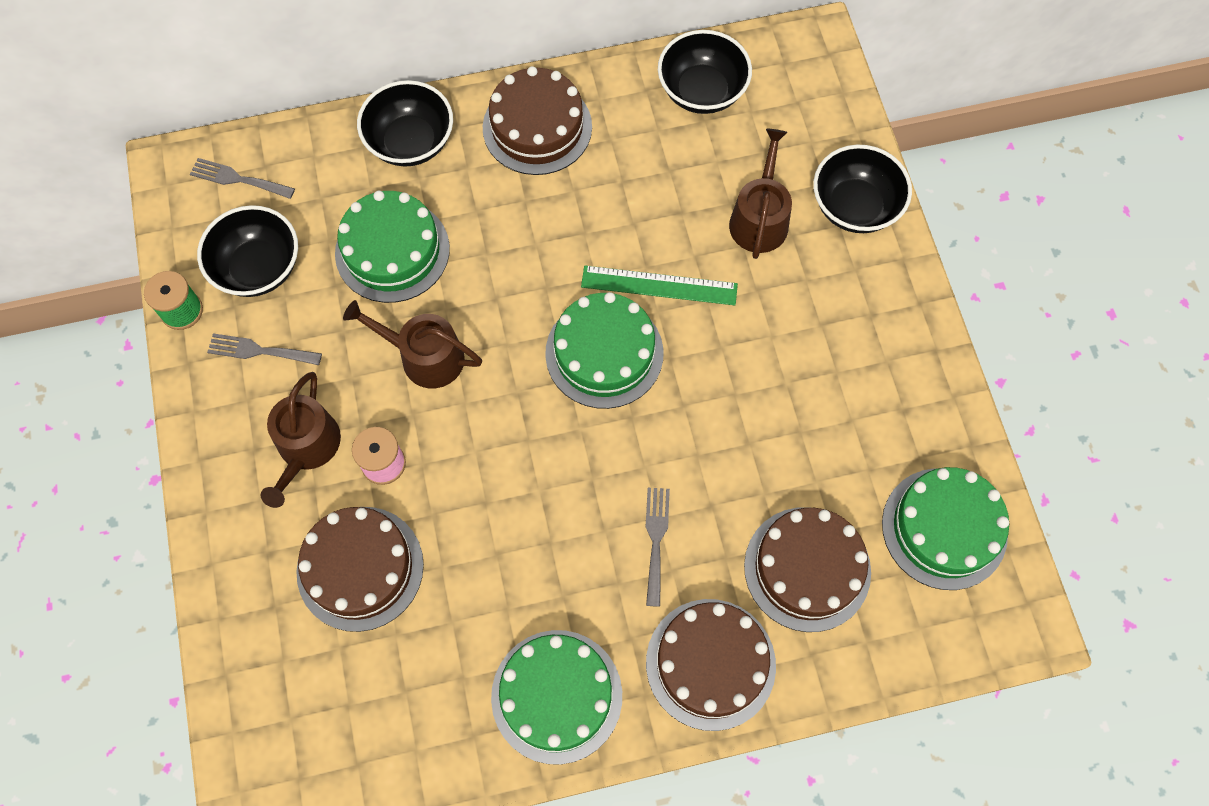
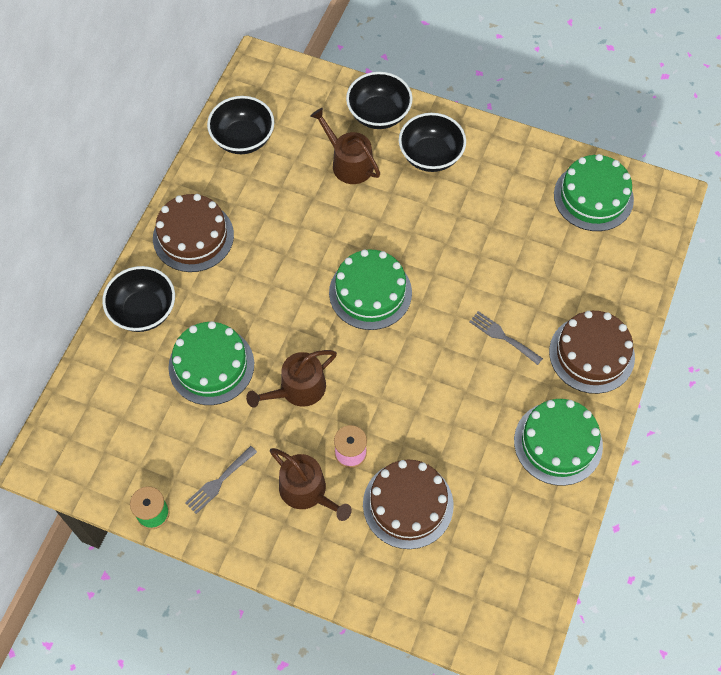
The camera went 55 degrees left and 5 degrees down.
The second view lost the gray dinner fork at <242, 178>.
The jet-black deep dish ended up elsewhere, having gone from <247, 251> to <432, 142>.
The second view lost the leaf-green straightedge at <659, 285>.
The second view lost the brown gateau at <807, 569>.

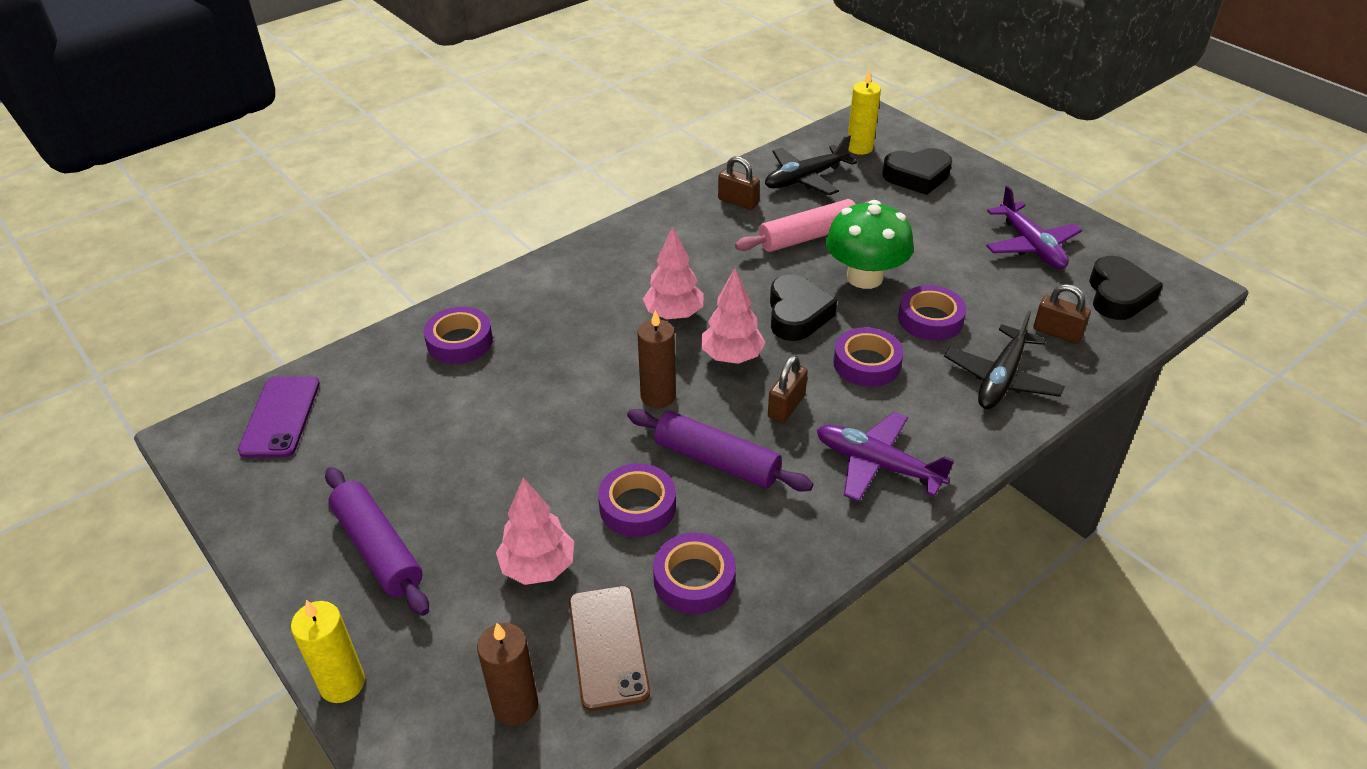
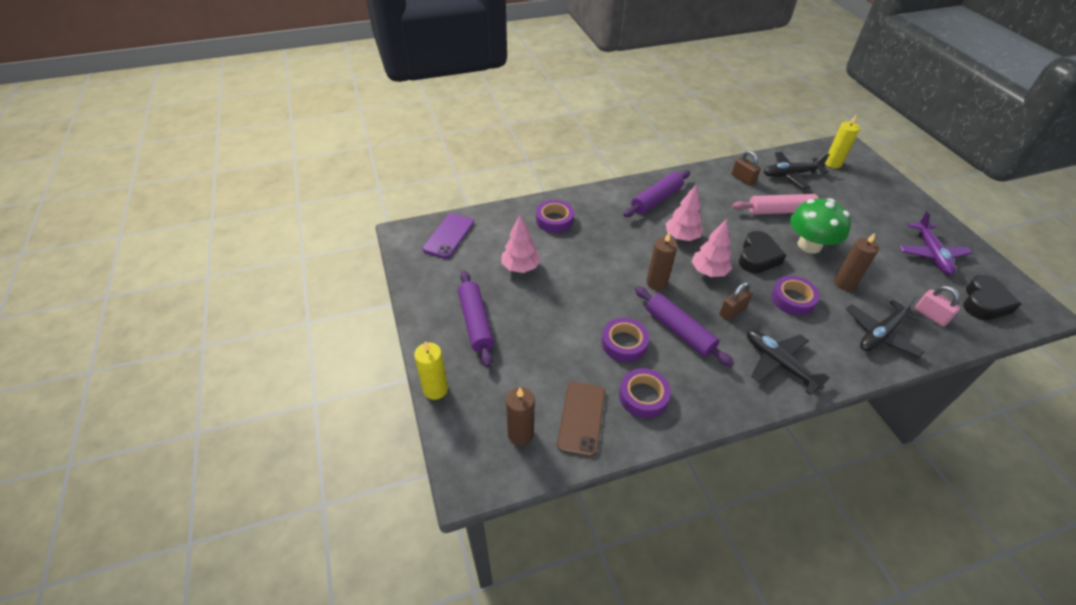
The camera went 20 degrees right and 5 degrees up.
The second view lost the jet-black love heart at <917, 171>.
What was the brown small lock at <1062, 314> turned into the rosy small lock at <938, 306>.
Where the violet sticky tape stood at <932, 313>, the brown wax candle came to stand at <856, 262>.
What was the violet toy plane at <885, 457> turned into the jet-black toy plane at <789, 362>.
The rosy tree ended up elsewhere, having gone from <535, 531> to <521, 244>.
The second view gained the violet pastry roller at <656, 193>.

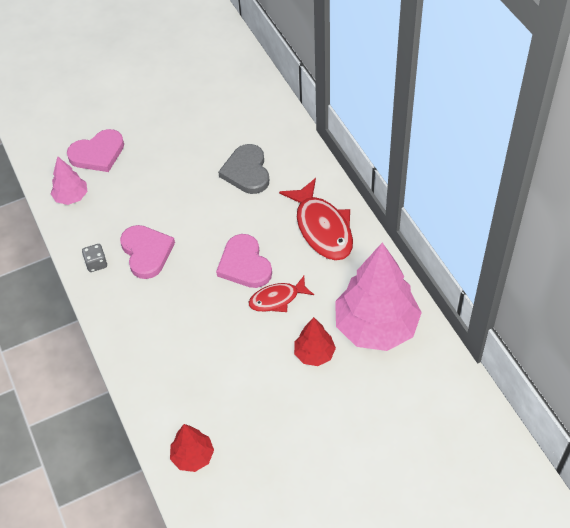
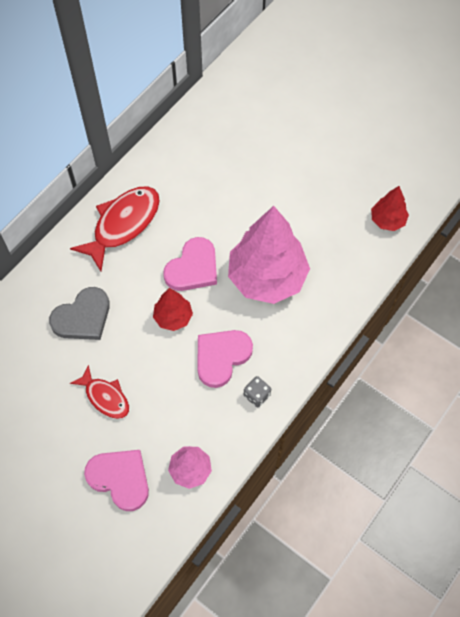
The camera went 120 degrees left and 10 degrees up.
The rosy tree ended up elsewhere, having gone from <378, 297> to <269, 255>.
The red fish figure ended up elsewhere, having gone from <281, 294> to <99, 392>.
The red tree ended up elsewhere, having gone from <315, 341> to <173, 309>.

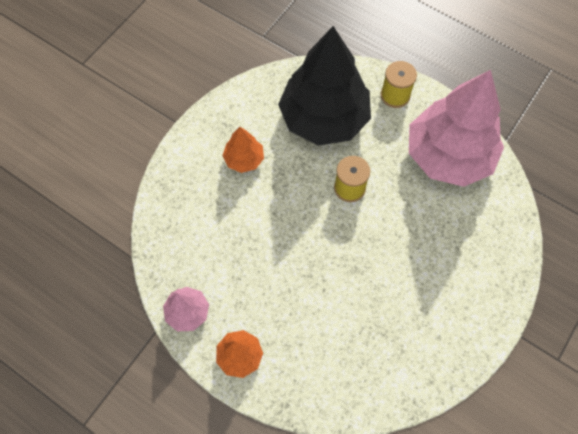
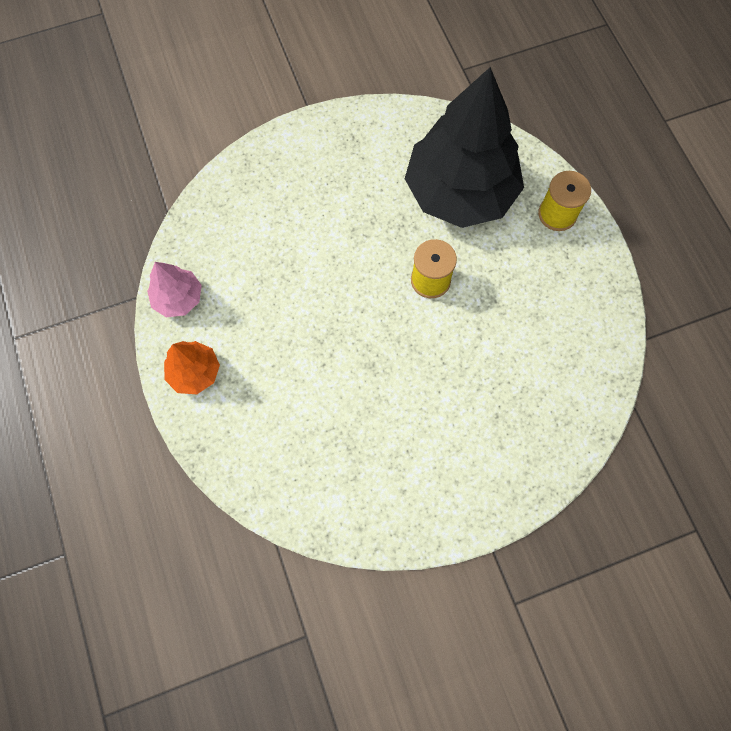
The camera went 35 degrees right and 5 degrees up.
The second view lost the rosy tree at <456, 128>.
The second view lost the bright orange tree at <243, 150>.

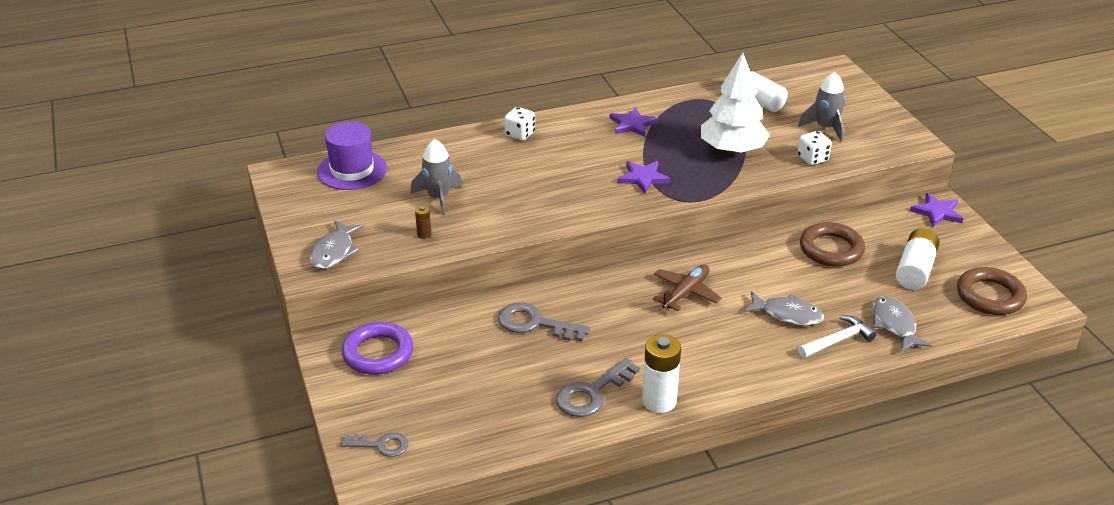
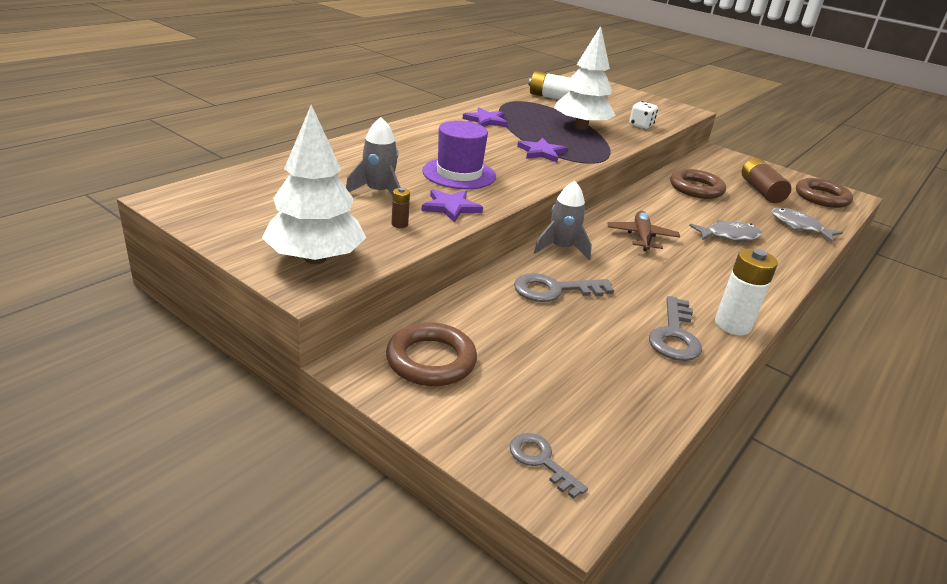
The camera went 35 degrees left and 5 degrees down.
The gray rocket ended up elsewhere, having gone from <822, 107> to <563, 220>.
The second view lost the pure white dice at <519, 123>.
The violet tall hat ended up elsewhere, having gone from <352, 156> to <459, 155>.
The violet five-pointed star ended up elsewhere, having gone from <936, 210> to <452, 205>.
Where the gray fish figure stood at <337, 244>, the pure white tree came to stand at <314, 184>.
What was the pure white battery at <918, 259> turned into the brown battery at <766, 180>.
The second view lost the pure white claw hammer at <837, 337>.
What was the violet ring at <377, 348> turned into the brown ring at <431, 354>.
The gray latchkey at <375, 445> ended up facing another way, 105 degrees counterclockwise from before.

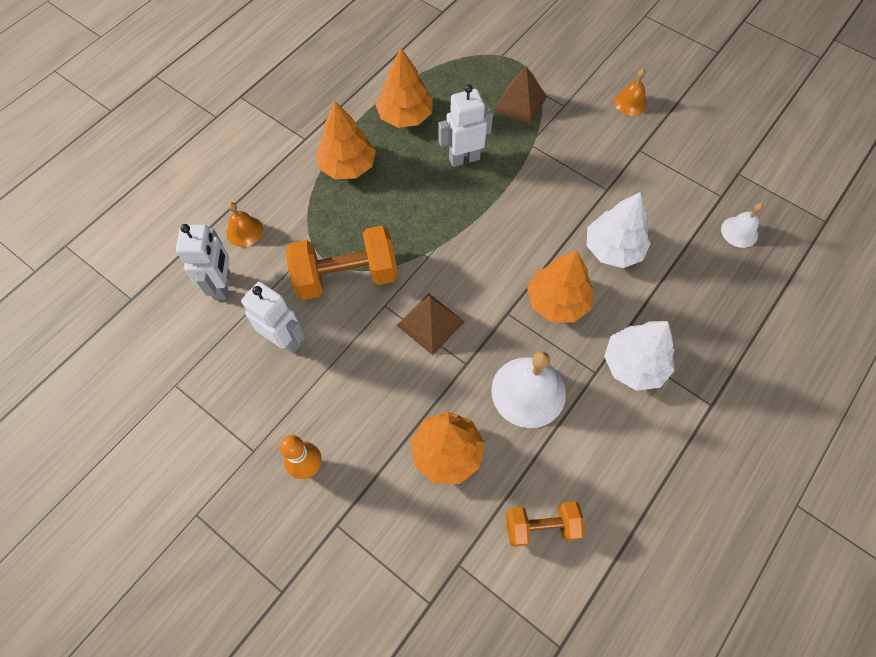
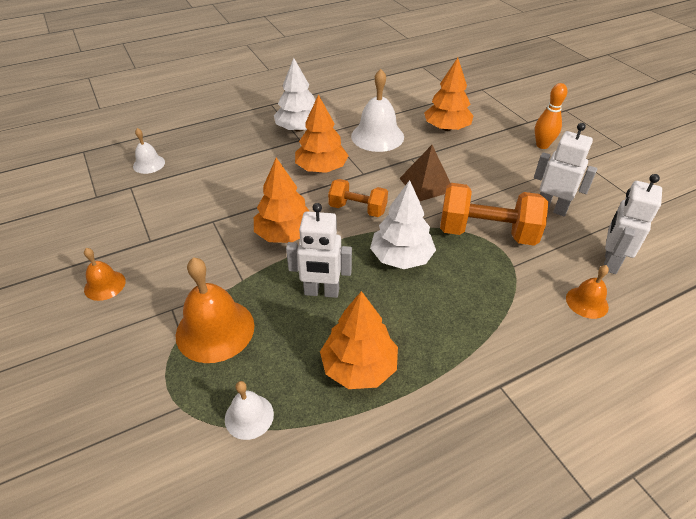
The camera went 155 degrees left and 20 degrees down.
Where the brown pyramid shape stood at <520, 95>, the bright orange hand bell came to stand at <215, 310>.
The bright orange tree ended up elsewhere, having gone from <346, 140> to <282, 200>.
The pure white tree ended up elsewhere, having gone from <619, 230> to <403, 224>.
The pure white robot at <273, 318> ended up facing another way, 150 degrees clockwise from before.
The bright orange hand weight ended up elsewhere, having gone from <545, 524> to <358, 198>.
The second view gained the pure white hand bell at <249, 410>.

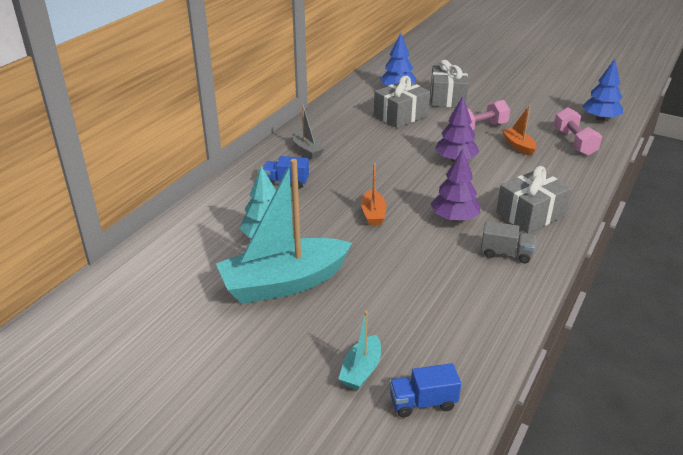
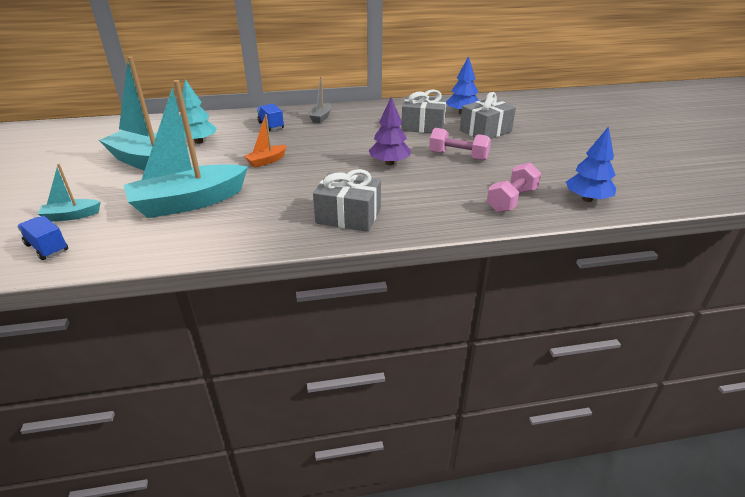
The camera went 50 degrees right and 0 degrees up.
The second view lost the bright orange sailboat at <519, 130>.
The second view lost the violet tree at <455, 185>.
The second view lost the gray lorry at <508, 242>.
The second view gained the aqua sailboat at <186, 149>.

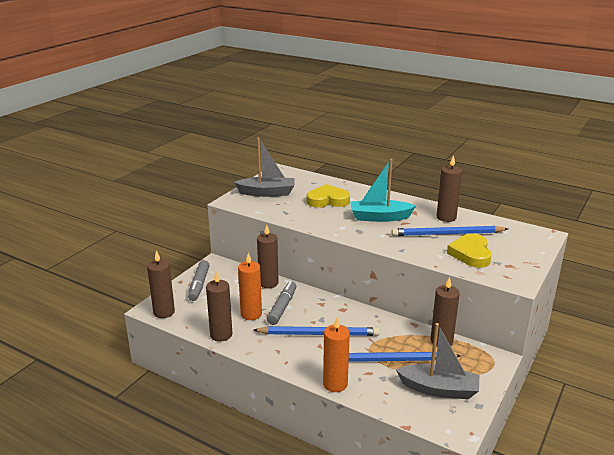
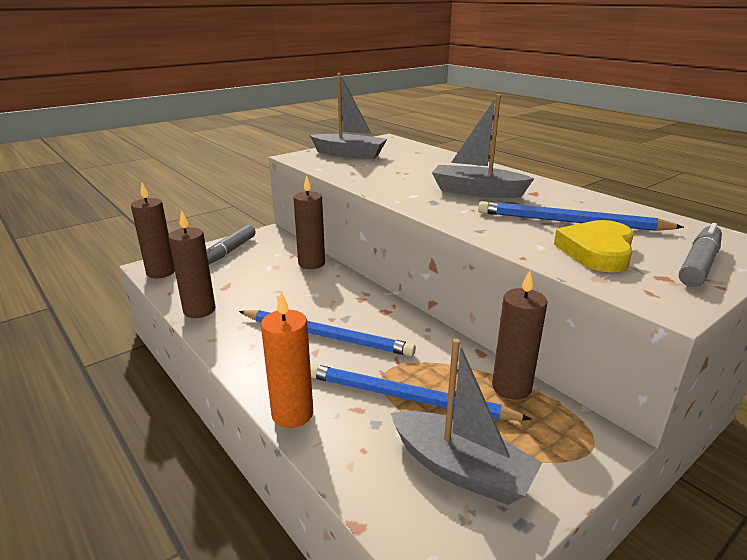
The camera went 20 degrees right and 0 degrees up.
The second view lost the brown wax candle at <449, 188>.
What was the aqua sailboat at <383, 190> turned into the gray sailboat at <483, 146>.
The second view lost the bright yellow love heart at <328, 195>.
The second view lost the bright orange wax candle at <250, 286>.
The gray marker pen ended up elsewhere, having gone from <281, 303> to <700, 255>.

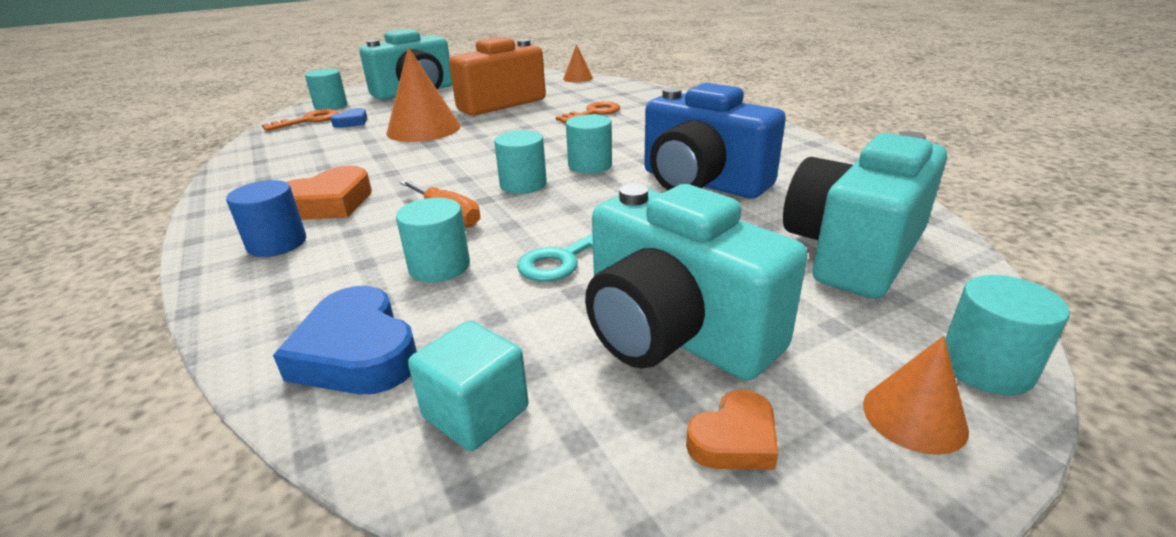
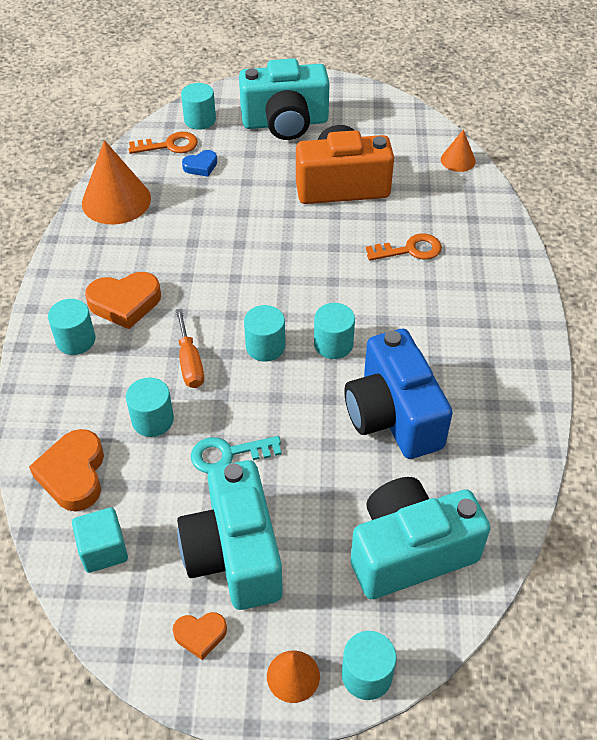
The camera went 30 degrees right and 20 degrees up.
The bright orange cone ended up elsewhere, having gone from <424, 94> to <116, 182>.
What was the royal blue cylinder shape at <266, 218> turned into the aqua cylinder shape at <71, 327>.
What was the royal blue love heart at <345, 340> turned into the bright orange love heart at <66, 470>.

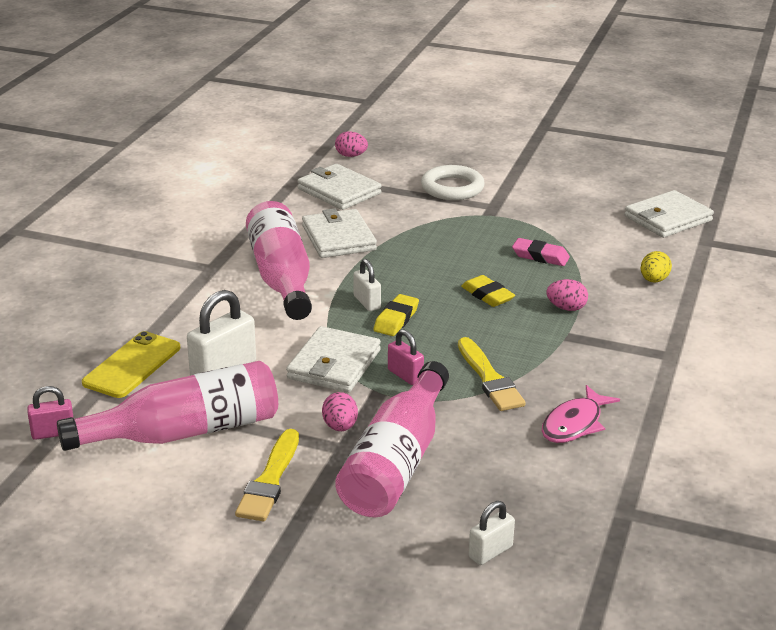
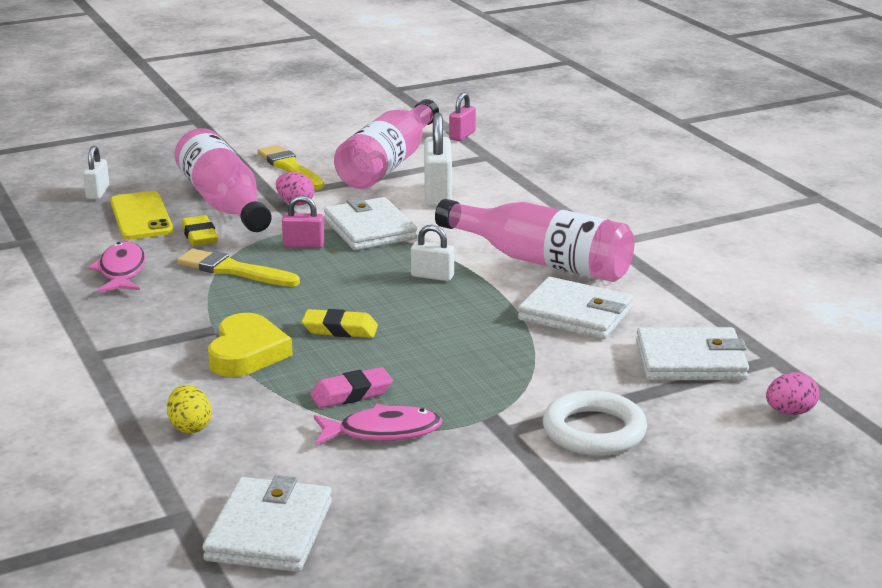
The camera went 135 degrees right and 5 degrees down.
Where the rosy egg shape stood at <567, 295>, the bright yellow love heart came to stand at <250, 345>.
The bright yellow pencil eraser ended up elsewhere, having gone from <396, 315> to <199, 230>.
The bright yellow smartphone ended up elsewhere, having gone from <131, 364> to <141, 215>.
The second view gained the rosy fish figure at <378, 424>.

